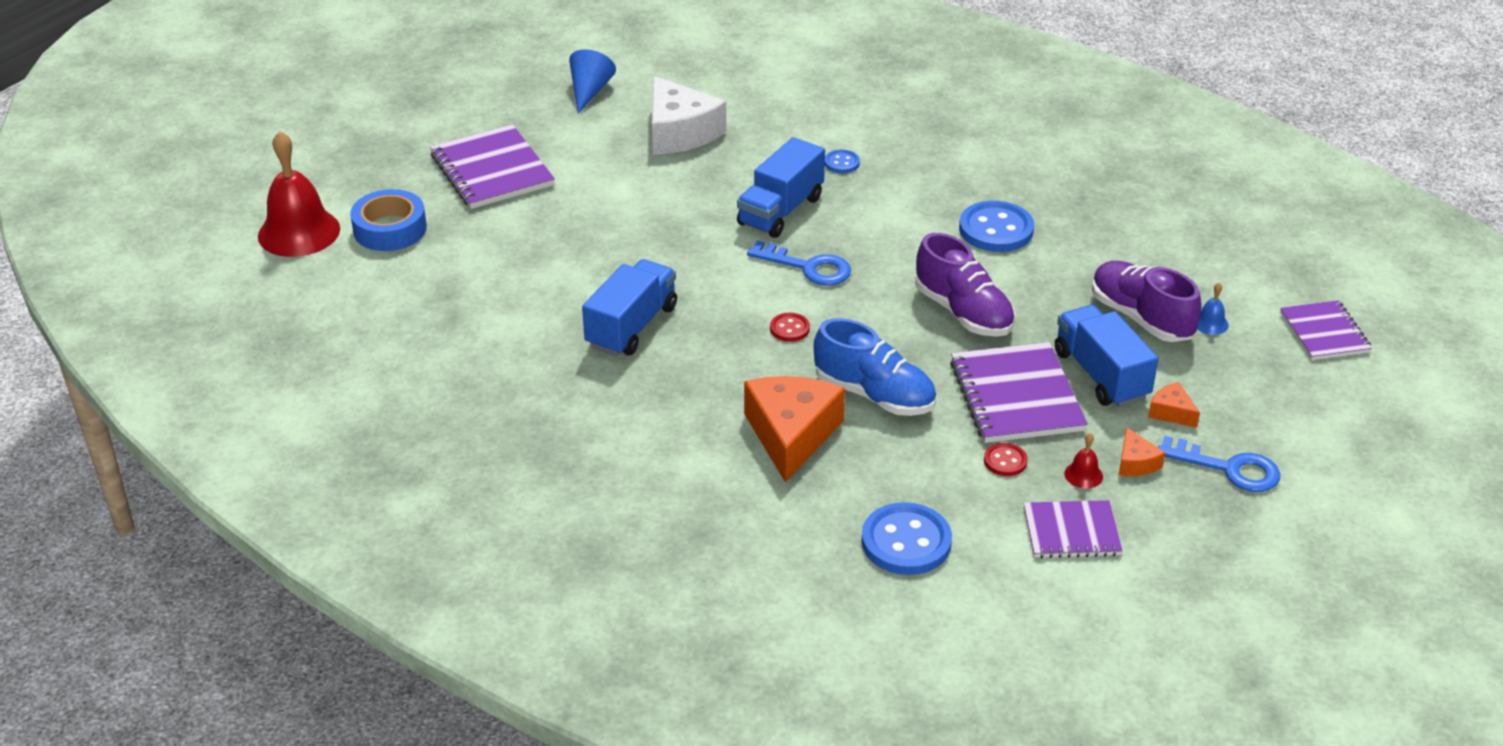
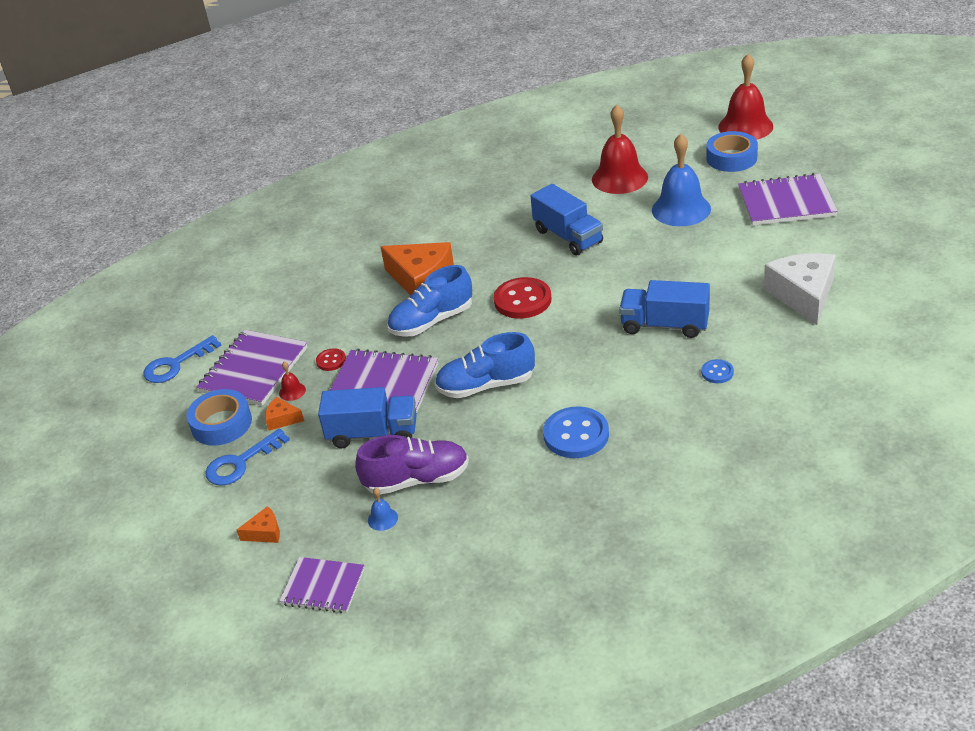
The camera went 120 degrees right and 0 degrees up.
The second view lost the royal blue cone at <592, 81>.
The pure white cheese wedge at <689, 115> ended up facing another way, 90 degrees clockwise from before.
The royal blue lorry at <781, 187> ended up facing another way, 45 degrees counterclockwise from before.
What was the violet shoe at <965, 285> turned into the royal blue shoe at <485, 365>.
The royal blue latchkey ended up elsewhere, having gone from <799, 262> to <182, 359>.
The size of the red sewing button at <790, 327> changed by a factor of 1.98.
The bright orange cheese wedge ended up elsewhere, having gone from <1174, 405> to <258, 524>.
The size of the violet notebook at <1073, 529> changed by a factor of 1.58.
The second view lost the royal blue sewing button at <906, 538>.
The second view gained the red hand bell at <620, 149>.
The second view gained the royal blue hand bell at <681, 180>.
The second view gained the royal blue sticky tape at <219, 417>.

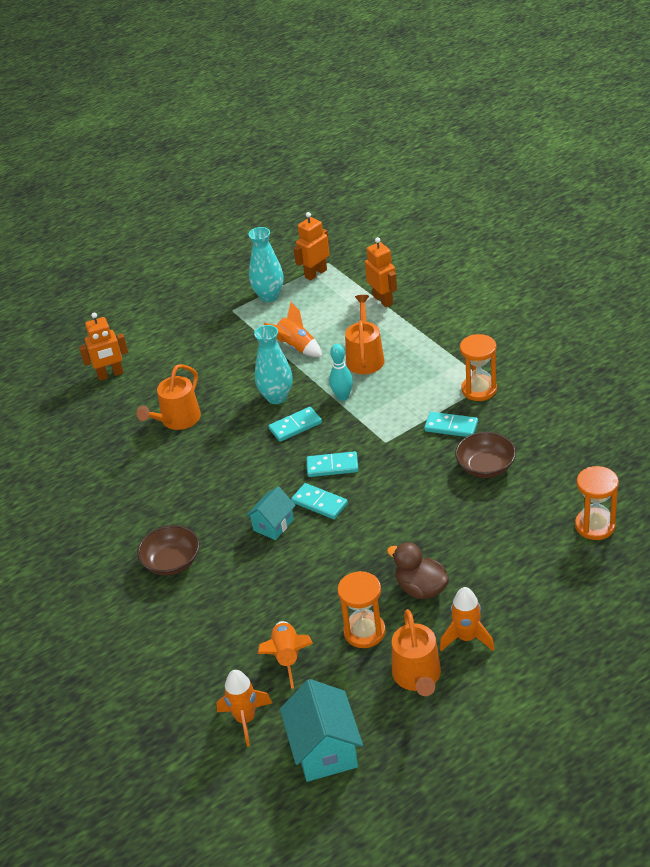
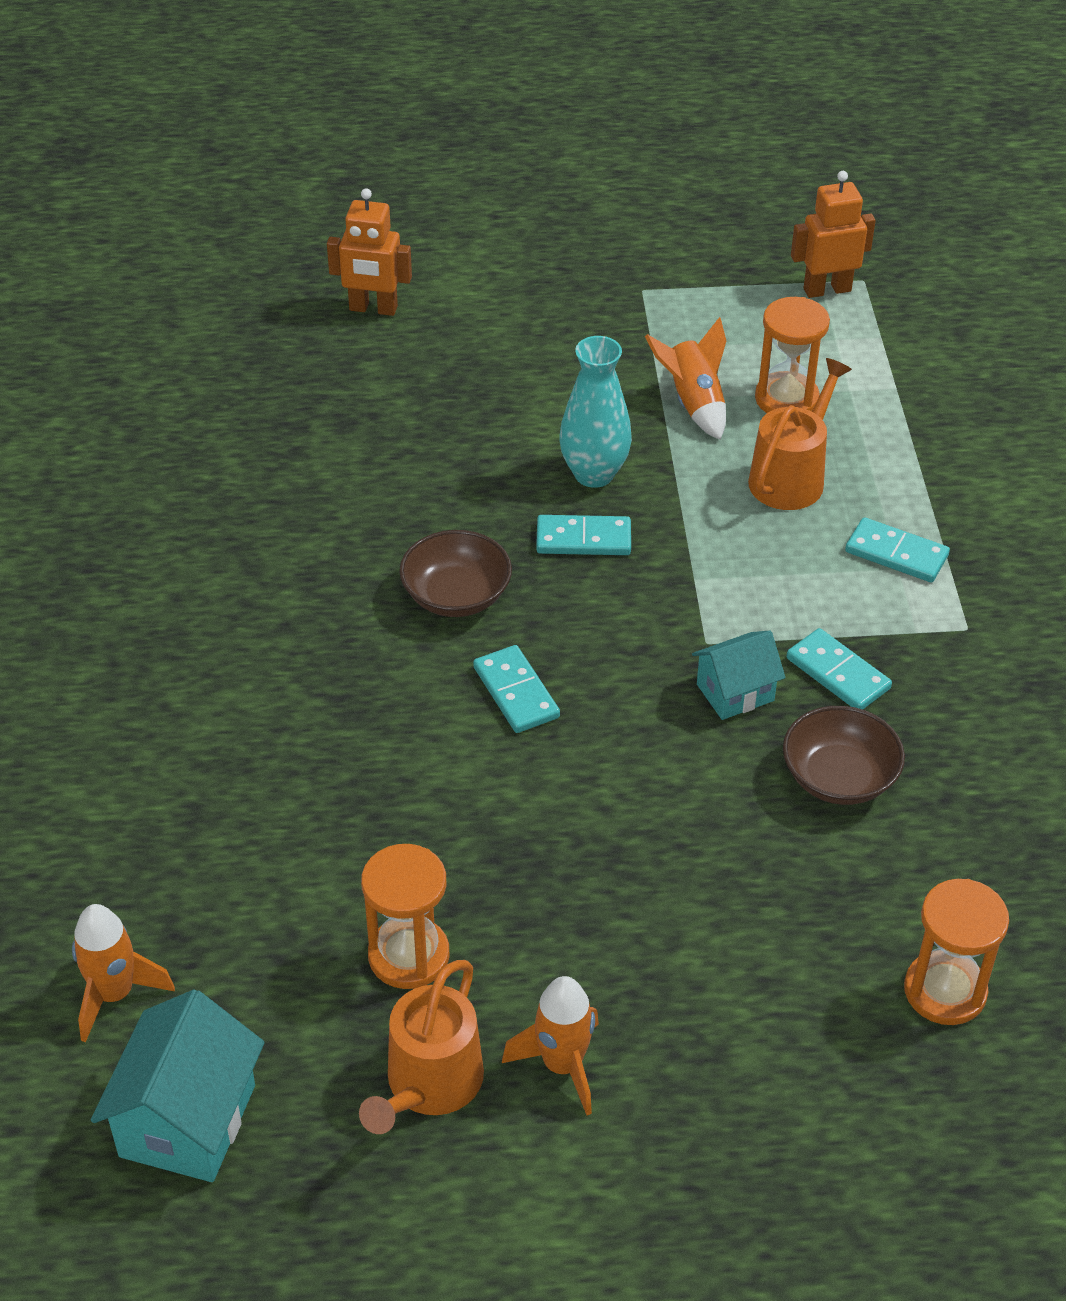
The camera went 25 degrees right and 5 degrees up.
The second view lost the aqua tall vase at <266, 264>.
The second view lost the bright orange robot at <381, 272>.
The bright orange sand timer ended up elsewhere, having gone from <478, 367> to <792, 355>.
The second view lost the aqua skittle at <341, 372>.
The second view lost the bright orange watering can at <169, 397>.
The aqua domino ended up elsewhere, having gone from <332, 464> to <897, 549>.
The aqua toy house ended up elsewhere, having gone from <271, 513> to <739, 675>.
The brown deep dish ended up elsewhere, having gone from <168, 550> to <455, 573>.
The second view lost the brown toy duck at <418, 570>.
The second view lost the bright orange rocket at <285, 655>.

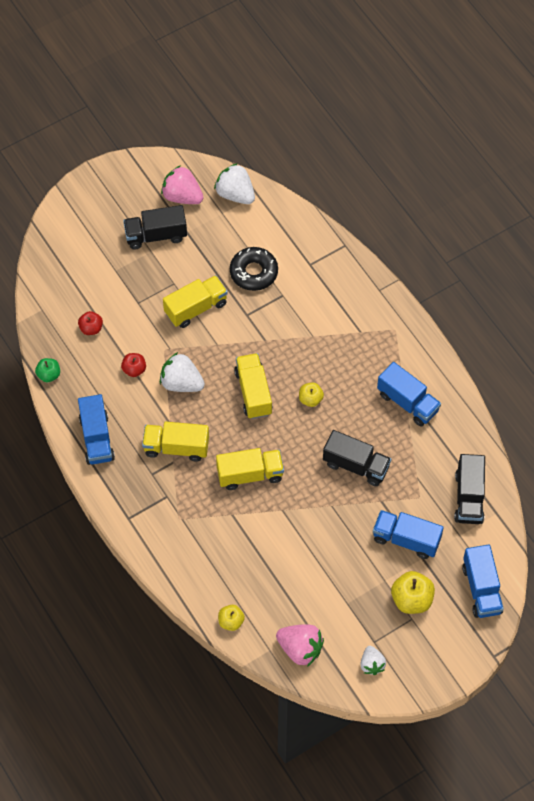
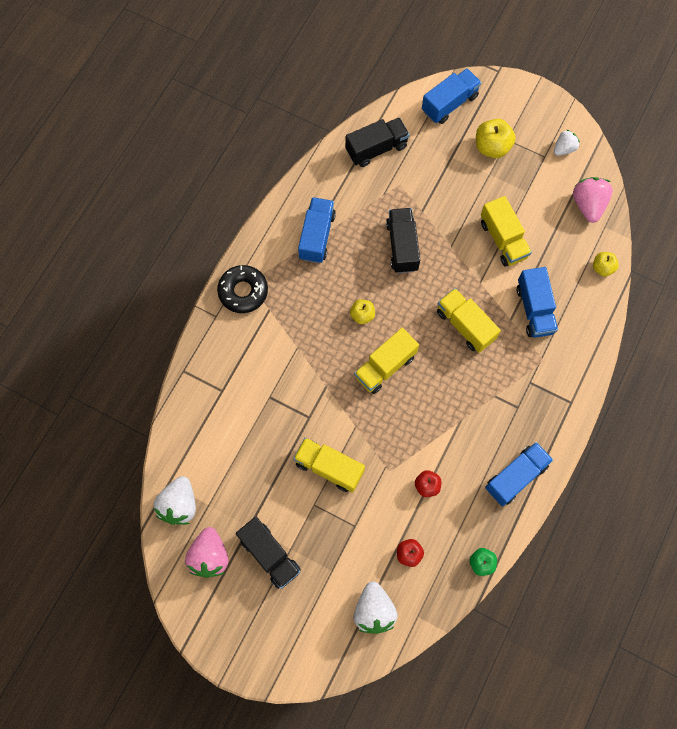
The camera went 120 degrees left and 10 degrees up.
The jet-black glazed donut ended up elsewhere, having gone from <254, 269> to <242, 289>.
The pure white toy strawberry ended up elsewhere, having gone from <182, 372> to <375, 607>.
The bright yellow lorry ended up elsewhere, having gone from <175, 441> to <506, 231>.
The royal blue lorry ended up elsewhere, having gone from <408, 534> to <537, 302>.

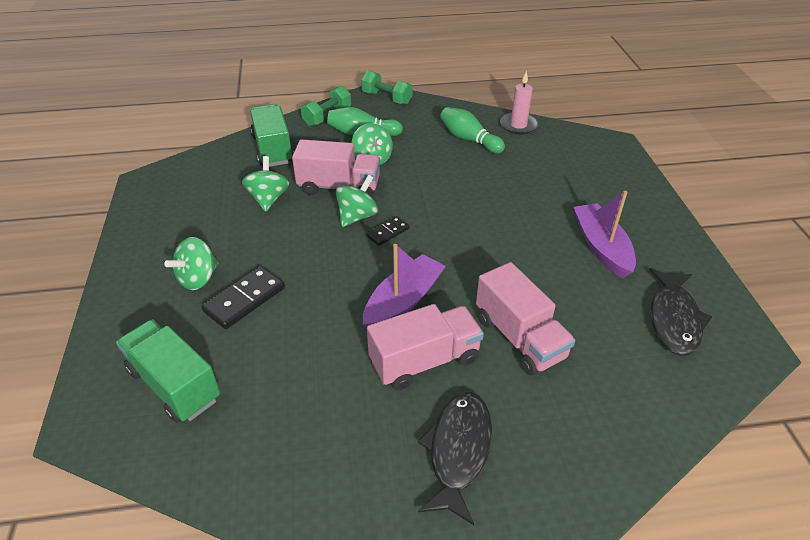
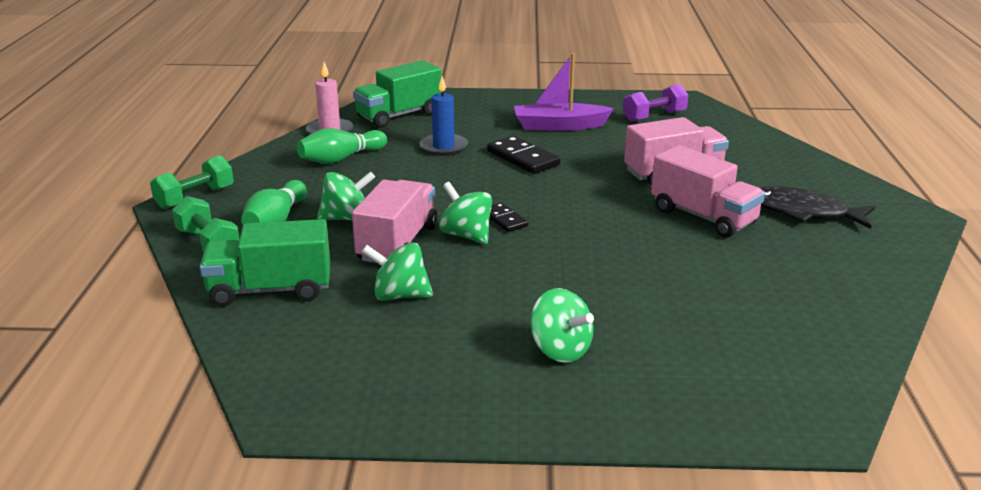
The camera went 80 degrees left and 15 degrees down.
The second view lost the violet sailboat at <404, 286>.
The jet-black domino ended up elsewhere, having gone from <243, 297> to <523, 154>.
Where the jet-black fish figure stood at <680, 312>, the violet hand weight came to stand at <655, 103>.
The rosy lorry at <425, 347> ended up facing another way, 150 degrees clockwise from before.
The leaf-green lorry ended up elsewhere, having gone from <168, 371> to <397, 94>.
The second view gained the royal blue wax candle at <443, 116>.

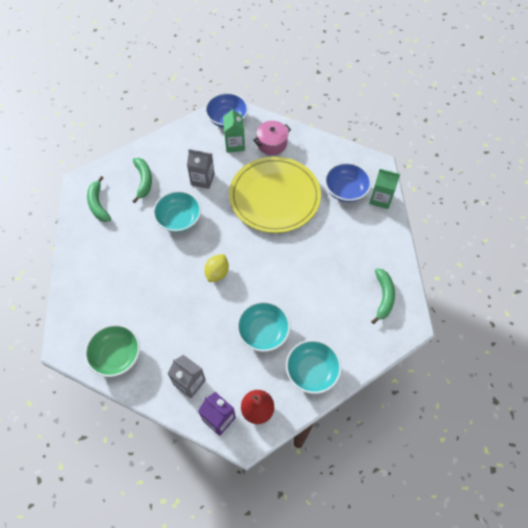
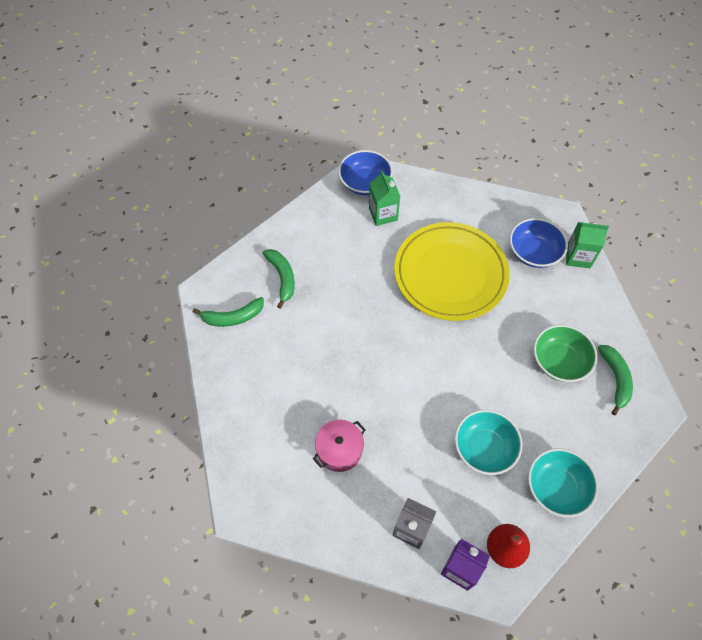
The camera went 10 degrees left and 0 degrees up.
The rosy cooking pot ended up elsewhere, having gone from <272, 138> to <339, 446>.
The second view lost the gray carton at <201, 169>.
The leaf-green banana at <99, 199> ended up facing another way, 75 degrees counterclockwise from before.
The second view lost the aqua deep dish at <177, 211>.
The second view lost the bright yellow toy lemon at <216, 268>.
The leaf-green deep dish ended up elsewhere, having gone from <112, 350> to <565, 353>.

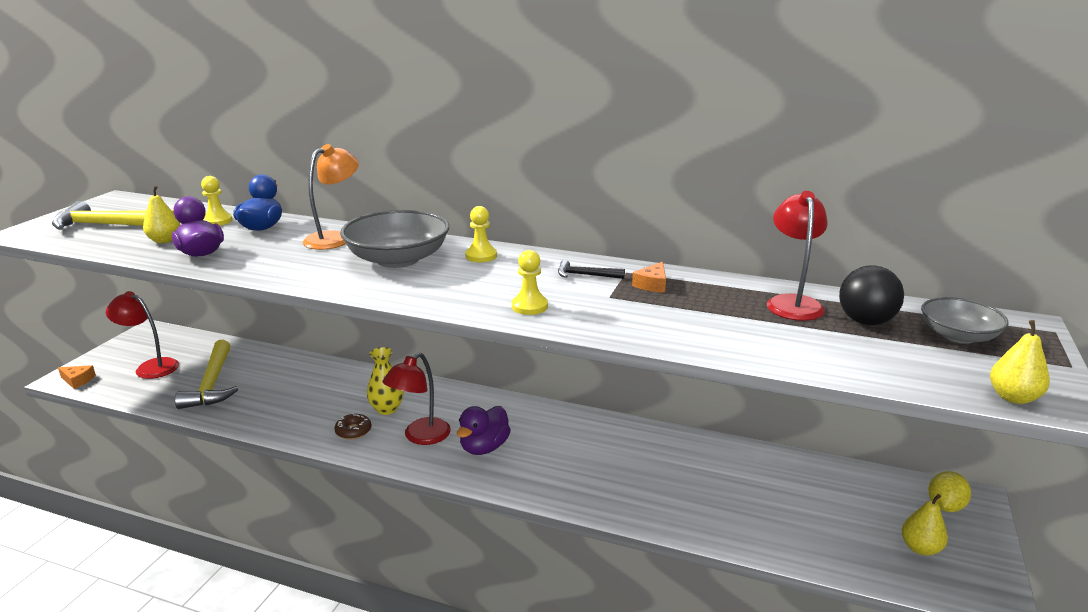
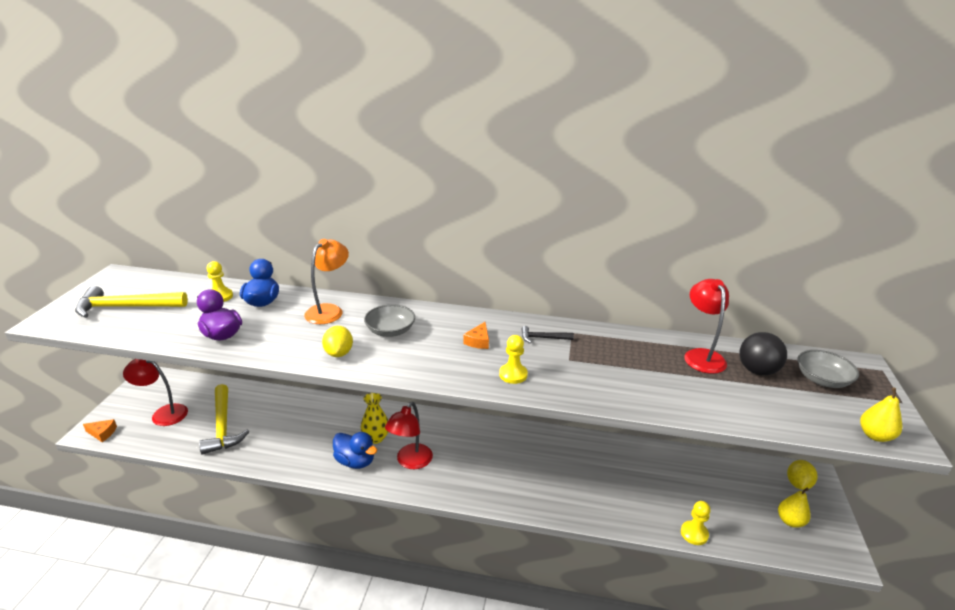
The camera went 10 degrees left and 5 degrees up.
The second view lost the bright yellow pear at <161, 214>.
The bright yellow chess pawn ended up elsewhere, having gone from <481, 234> to <695, 523>.
The size of the gray deep dish at <394, 239> changed by a factor of 0.59.
The bright orange cheese wedge ended up elsewhere, having gone from <649, 277> to <476, 335>.
The second view lost the violet toy duck at <484, 430>.
Where the brown glazed donut stood at <352, 426>, the royal blue toy duck came to stand at <355, 450>.
The second view gained the bright yellow toy lemon at <337, 341>.

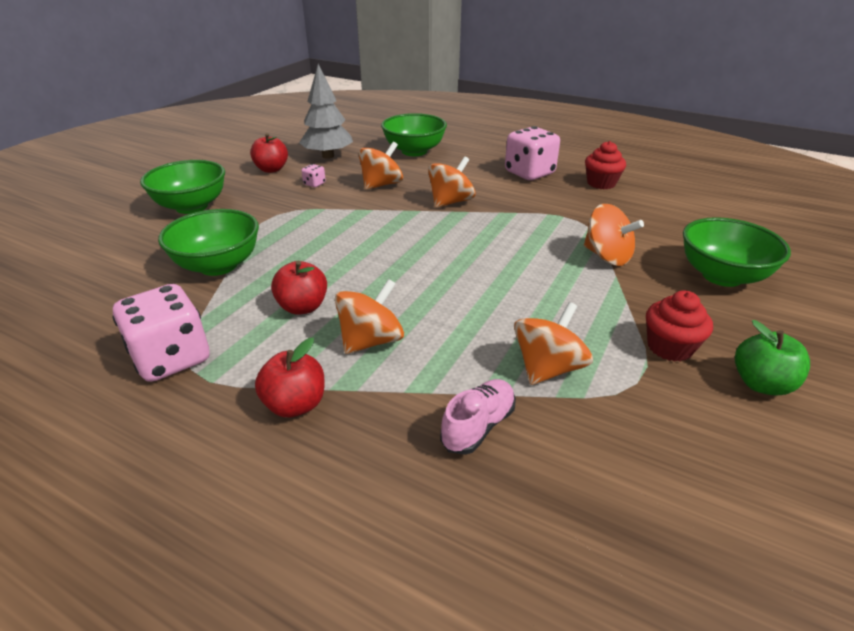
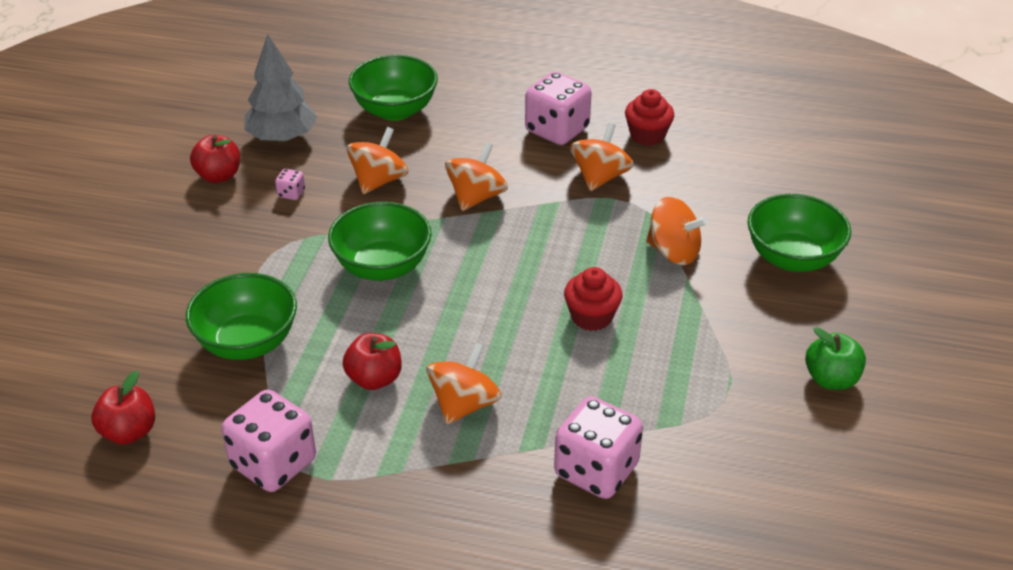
The camera went 15 degrees left and 5 degrees up.
The leaf-green deep dish ended up elsewhere, having gone from <182, 187> to <380, 241>.
The red muffin ended up elsewhere, having gone from <679, 326> to <593, 299>.
The bright orange whirligig ended up elsewhere, having gone from <553, 343> to <602, 157>.
The red apple fruit ended up elsewhere, having gone from <289, 378> to <123, 408>.
Where the rosy shoe stood at <478, 417>, the rosy dice came to stand at <598, 447>.

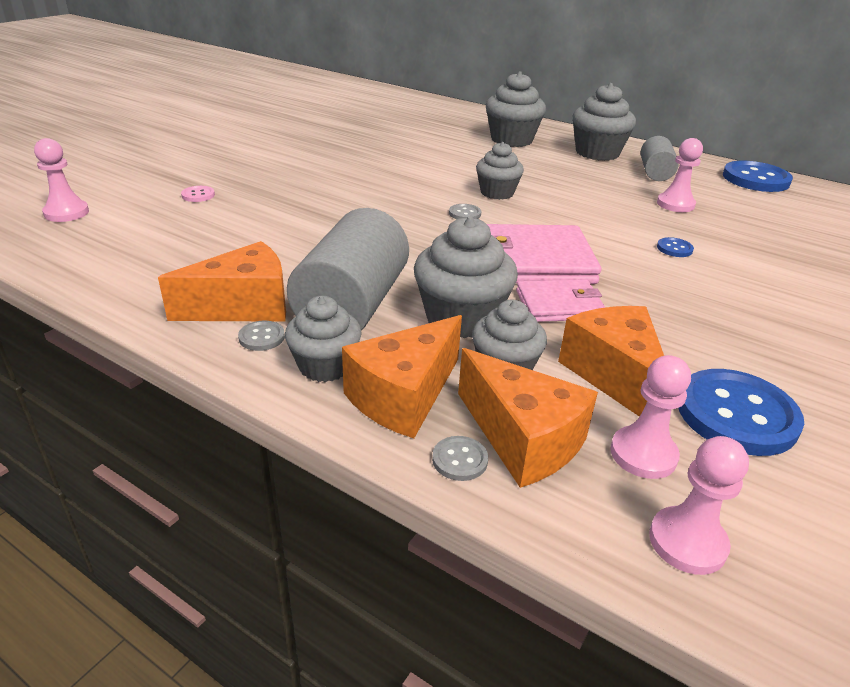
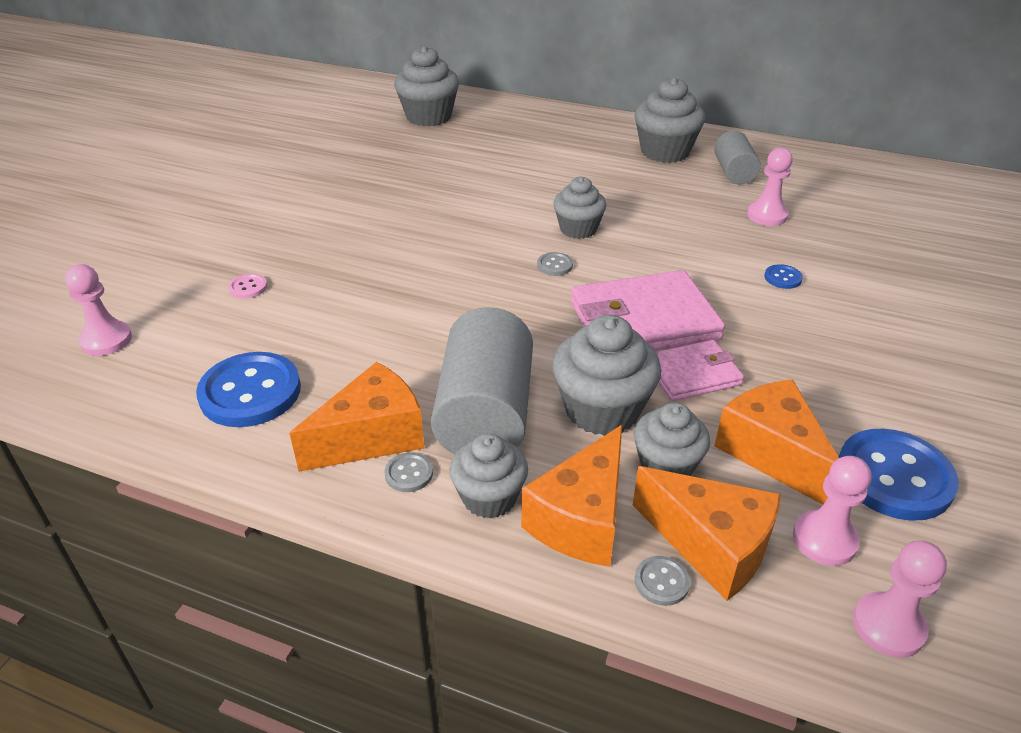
The camera went 10 degrees left and 5 degrees up.
The gray muffin ended up elsewhere, having gone from <516, 109> to <426, 86>.
The royal blue sewing button ended up elsewhere, having gone from <758, 176> to <248, 389>.

